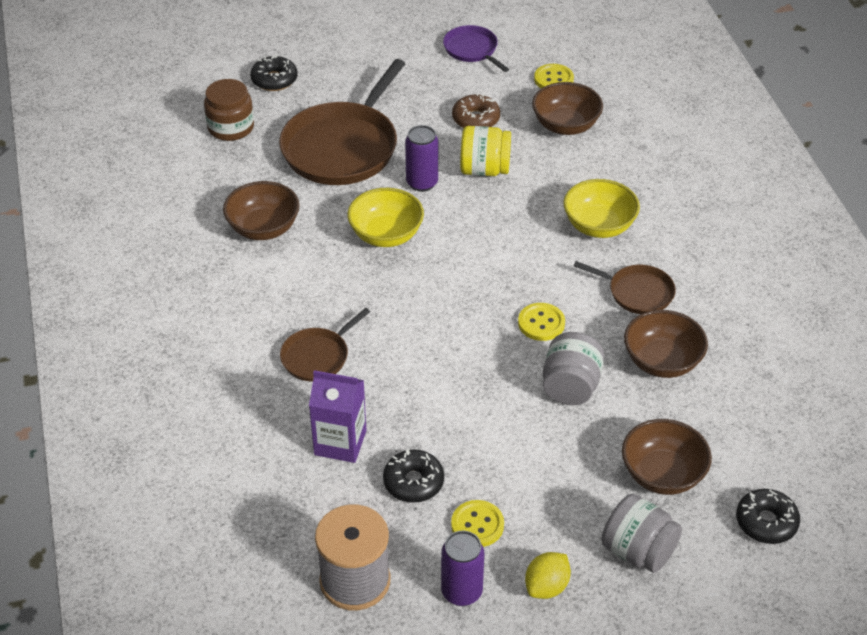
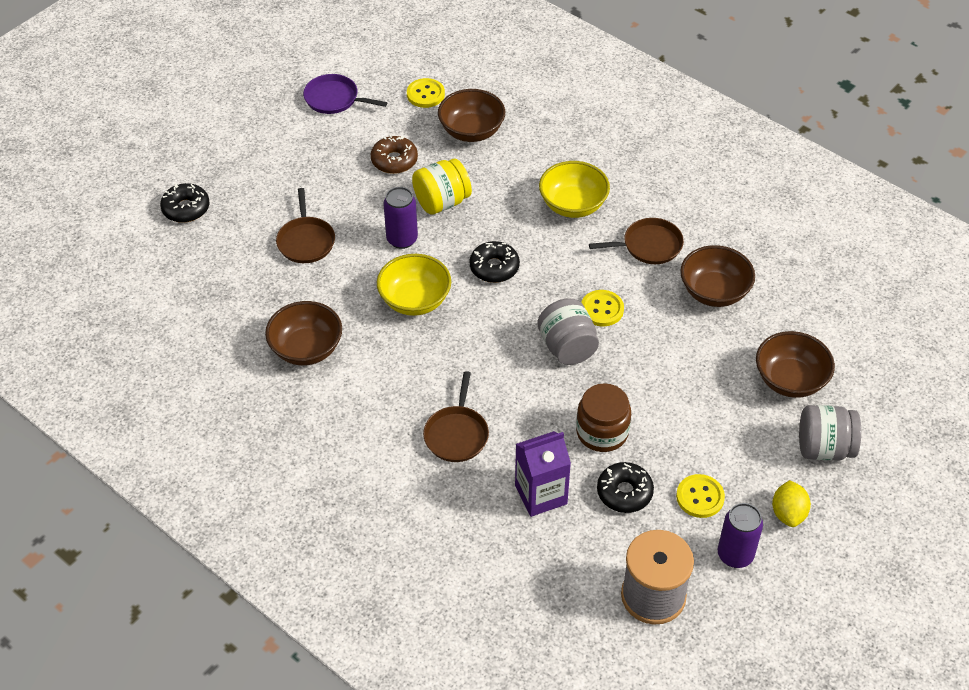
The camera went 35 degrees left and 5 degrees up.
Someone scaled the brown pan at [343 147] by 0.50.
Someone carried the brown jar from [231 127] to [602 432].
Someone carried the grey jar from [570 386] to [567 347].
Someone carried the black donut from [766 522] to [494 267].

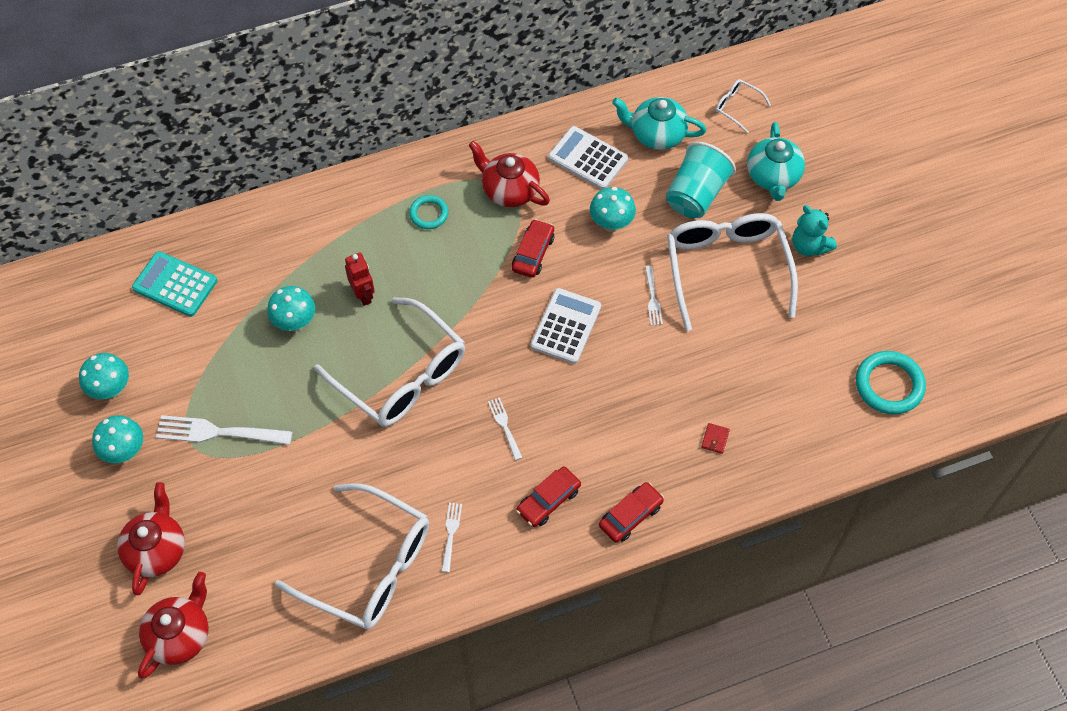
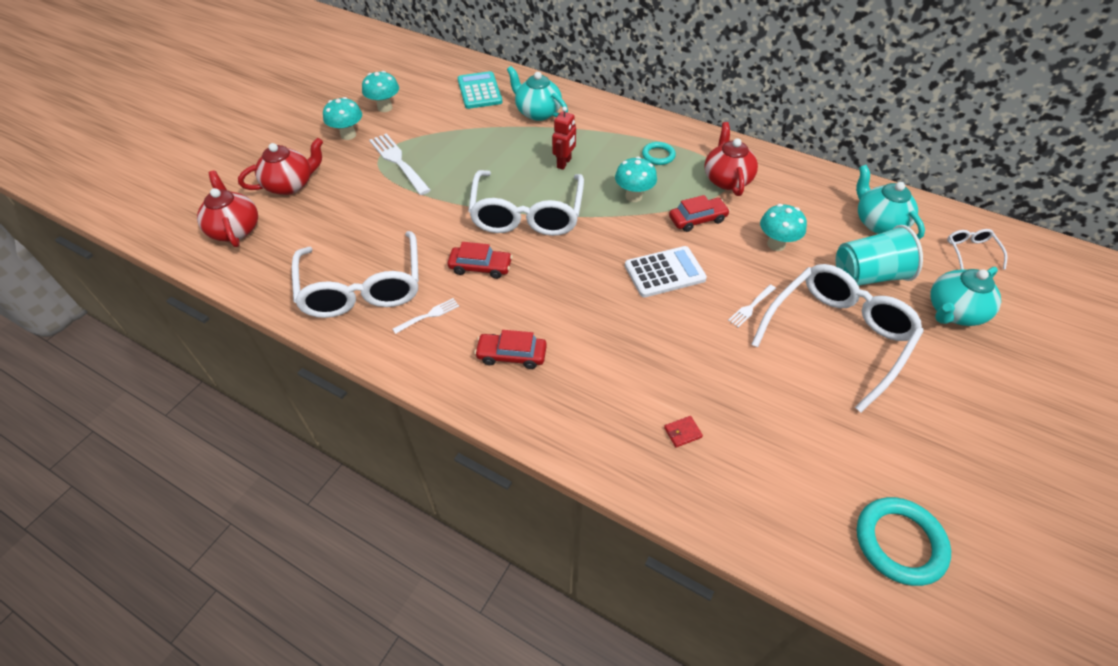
The camera went 50 degrees right and 10 degrees down.
Someone took away the white calculator at [588 158].
Someone took away the turquoise teddy bear at [809 246].
Someone carried the turquoise mushroom from [295 322] to [633 196].
Someone took away the white fork at [505 426].
Someone carried the red car from [630 516] to [480 267].
Someone rotated the red teapot at [180 635] by 105 degrees counterclockwise.
Someone put down the turquoise teapot at [537 112].

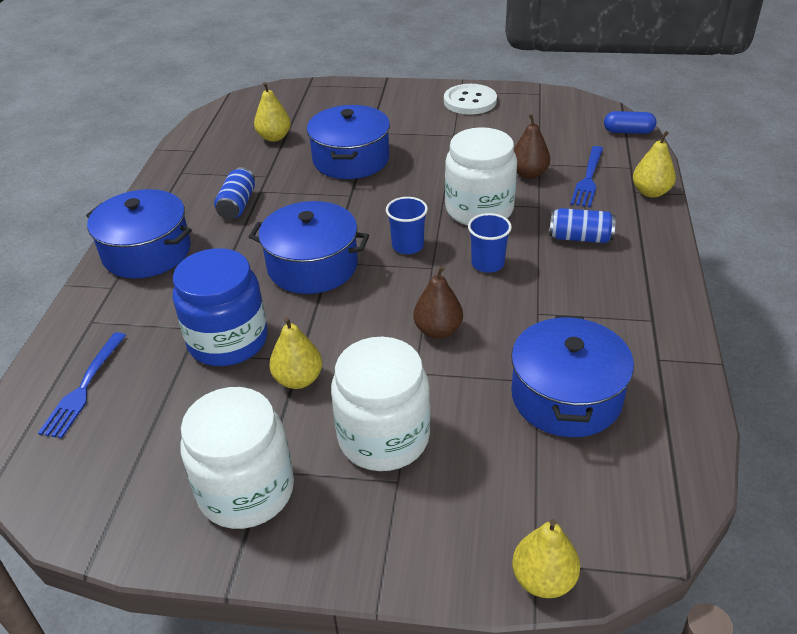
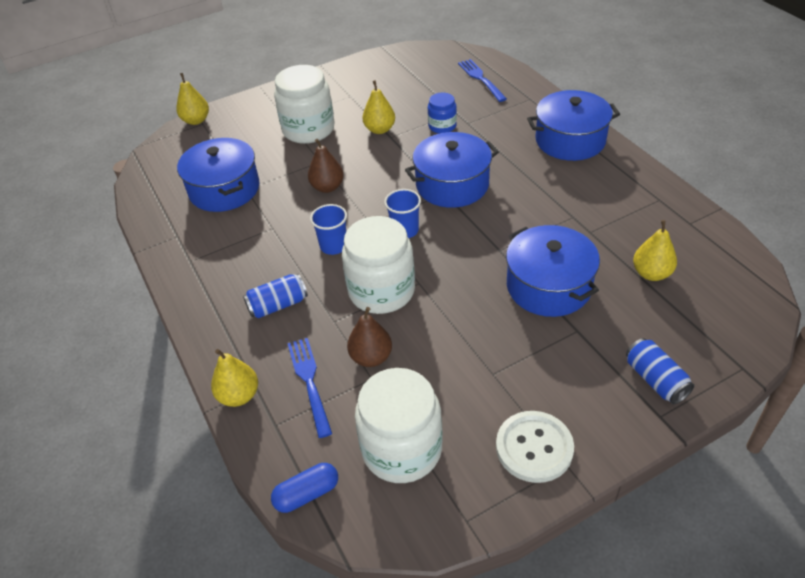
The camera went 145 degrees right and 5 degrees up.
Someone carried the blue can from [237 205] to [655 380].
Someone scaled the blue jar at [228 340] by 0.52.
Someone carried the white jar from [246 490] to [402 449].

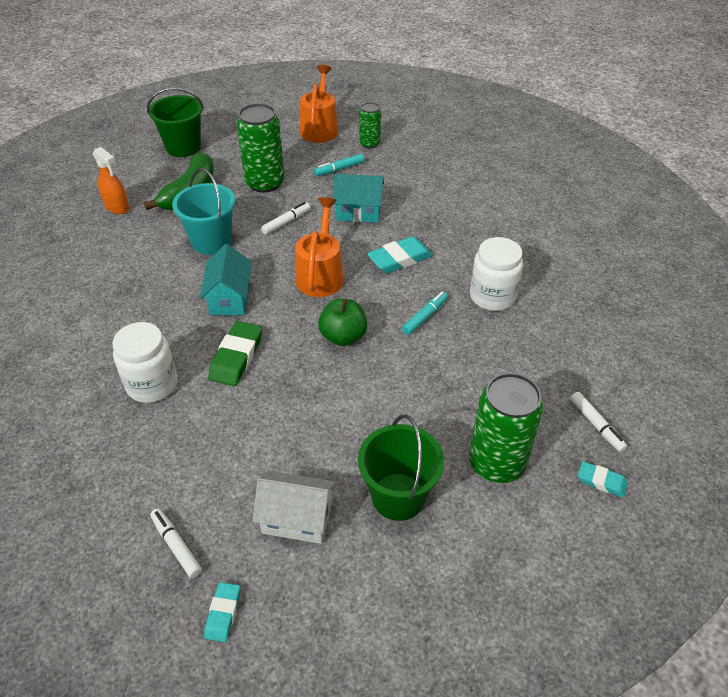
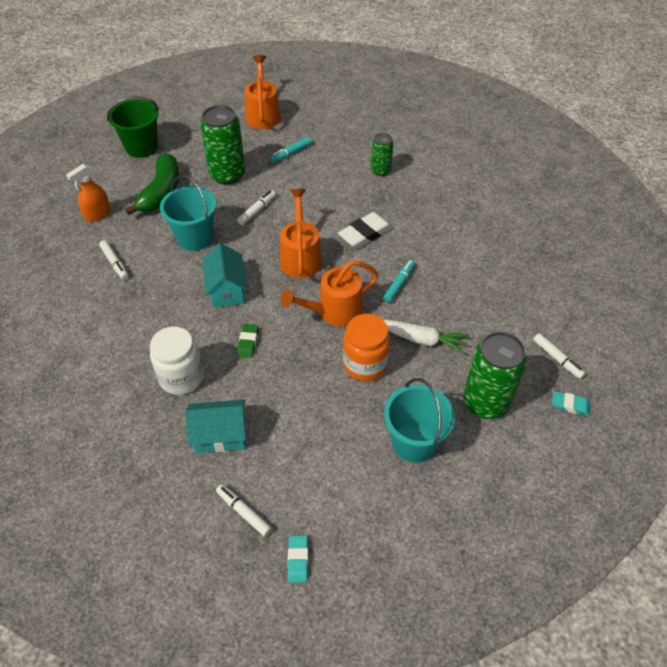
The camera went 10 degrees left and 5 degrees up.
Someone carried the green can from [369 144] to [381 170].
Someone rotated the orange spray bottle at [117 207] by 105 degrees clockwise.
Someone carried the turquoise house from [358 212] to [220 435].
Someone repainted the turquoise eraser at [399 259], which became the white eraser at [365 233].
Someone took away the white jar at [492 296].
Someone swapped the green apple at [343 336] for the orange watering can at [334 311].
Someone scaled the green eraser at [236 357] by 0.58.
Someone repainted the green bucket at [398 496], which became the turquoise bucket at [414 442].
Someone took away the white house at [297 518].
Someone put down the white marker at [115 263].
Someone put down the orange jar at [365 364].
Someone put down the white carrot at [421 339].

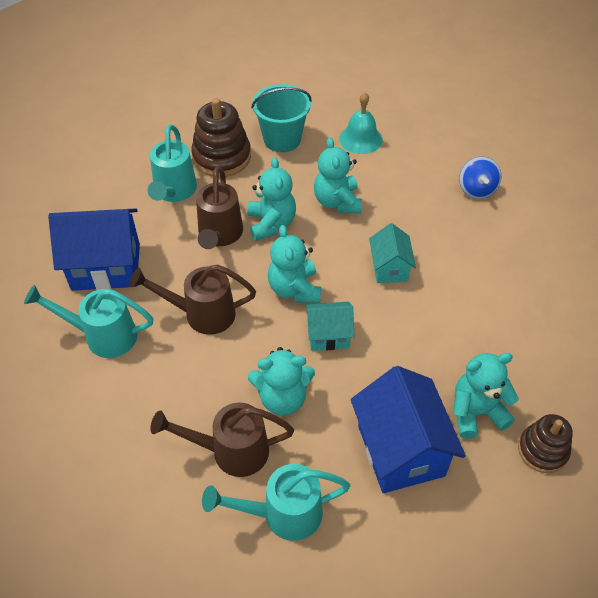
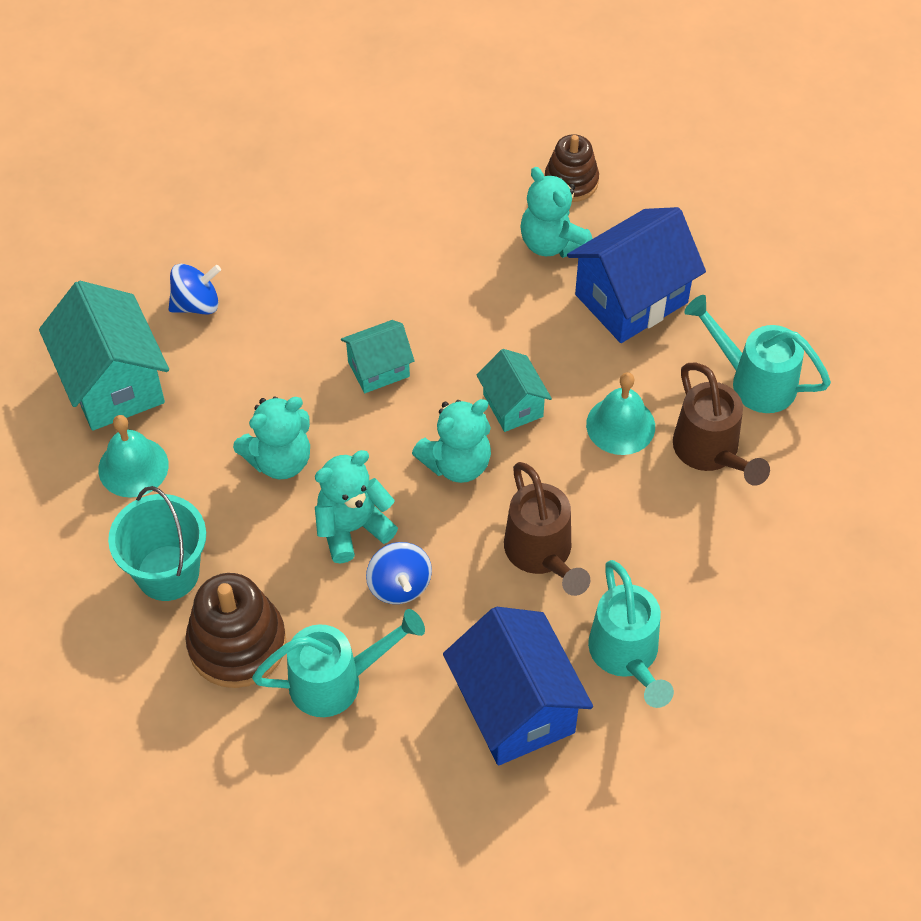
The camera went 110 degrees left and 5 degrees up.
Someone swapped the brown watering can at [219 235] for the blue spinning top at [399 585].
Someone swapped the turquoise teddy bear at [282 398] for the turquoise bell at [620 425].
Someone rotated the turquoise watering can at [283 514] by 150 degrees clockwise.
Someone put down the turquoise house at [113 383].

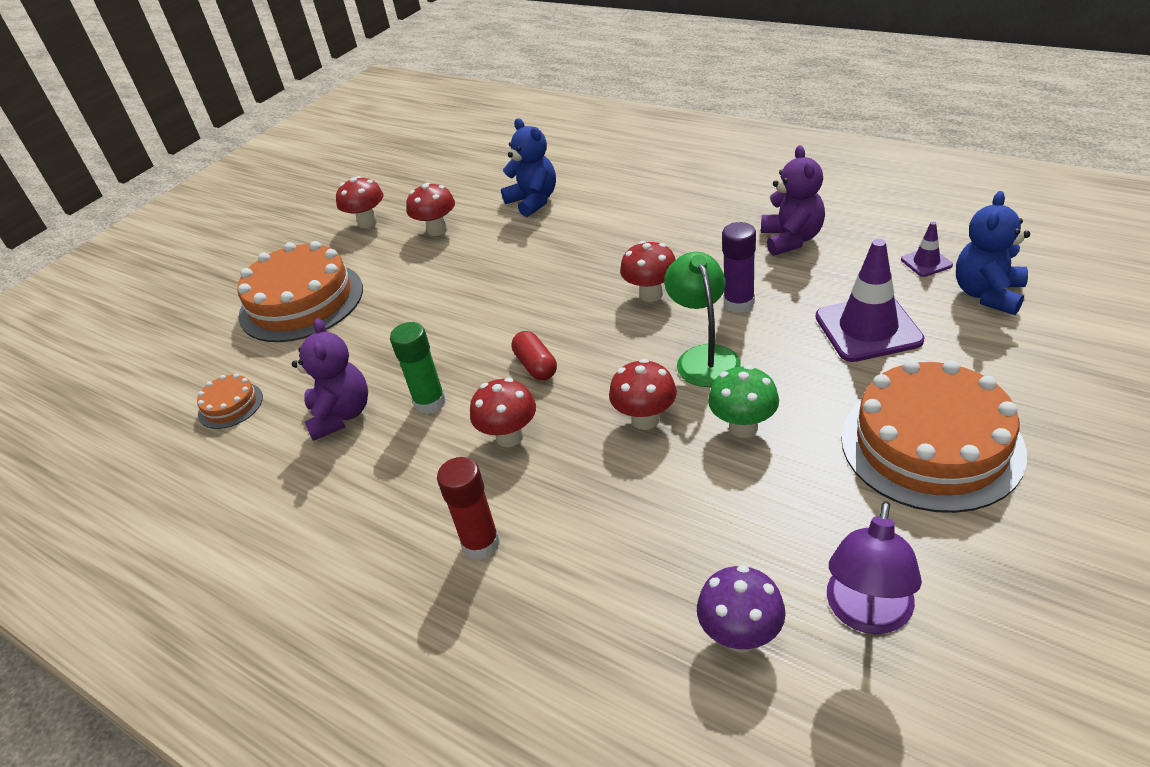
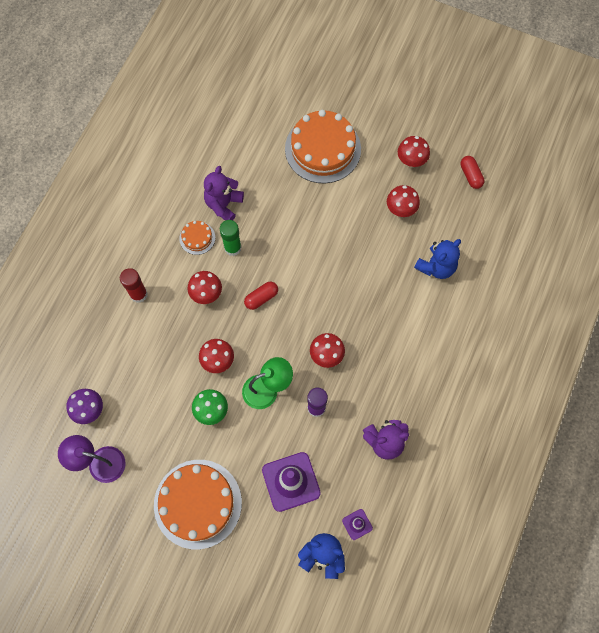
The camera went 75 degrees right and 30 degrees up.
Someone rotated the purple teddy bear at [341 415] by 135 degrees clockwise.
Someone carried the orange cake from [230 405] to [197 238].
Someone put down the red capsule at [470 175].

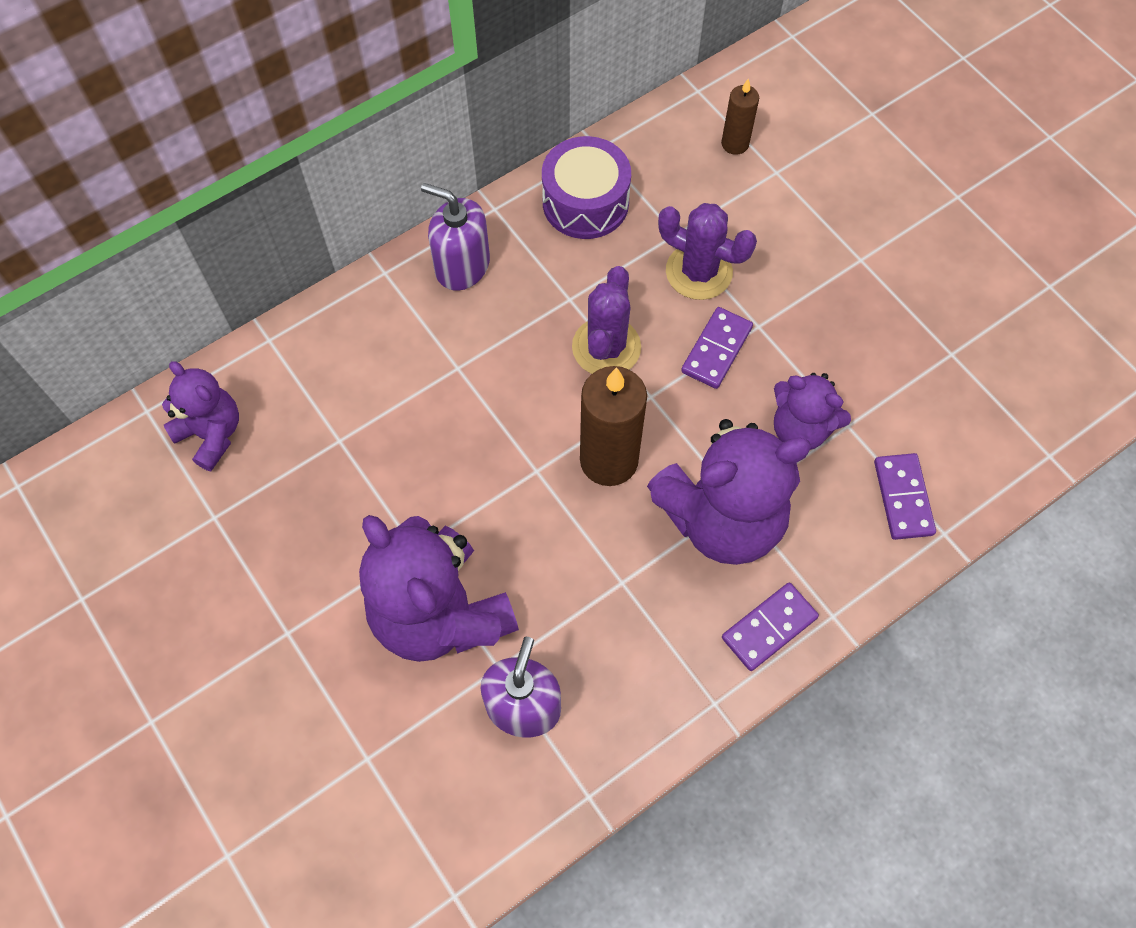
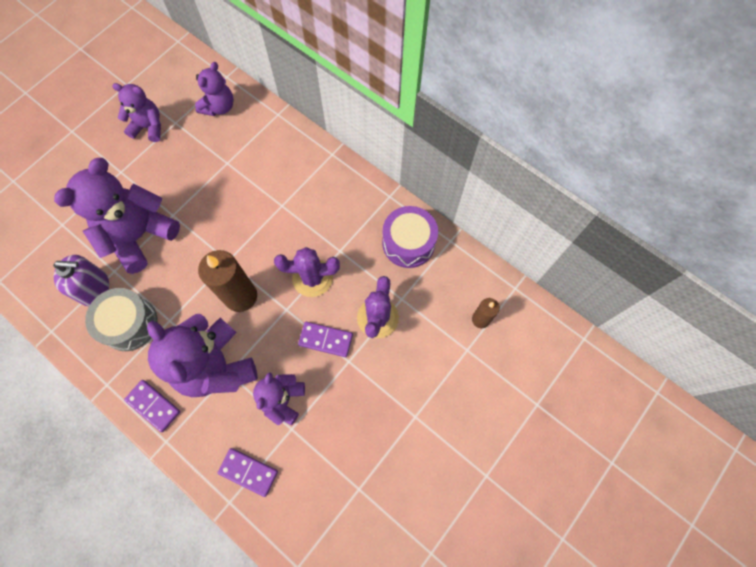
The camera went 75 degrees right and 5 degrees up.
Someone took away the purple soap dispenser at [462 266].
Someone rotated the purple domino at [903 498] by 45 degrees clockwise.
Someone put down the purple teddy bear at [148 127].
Someone put down the grey drum at [129 323].

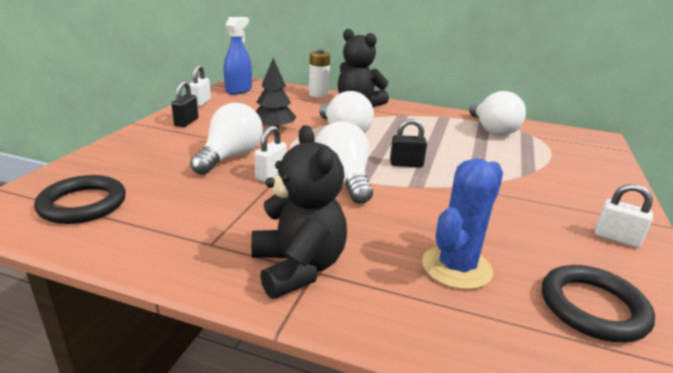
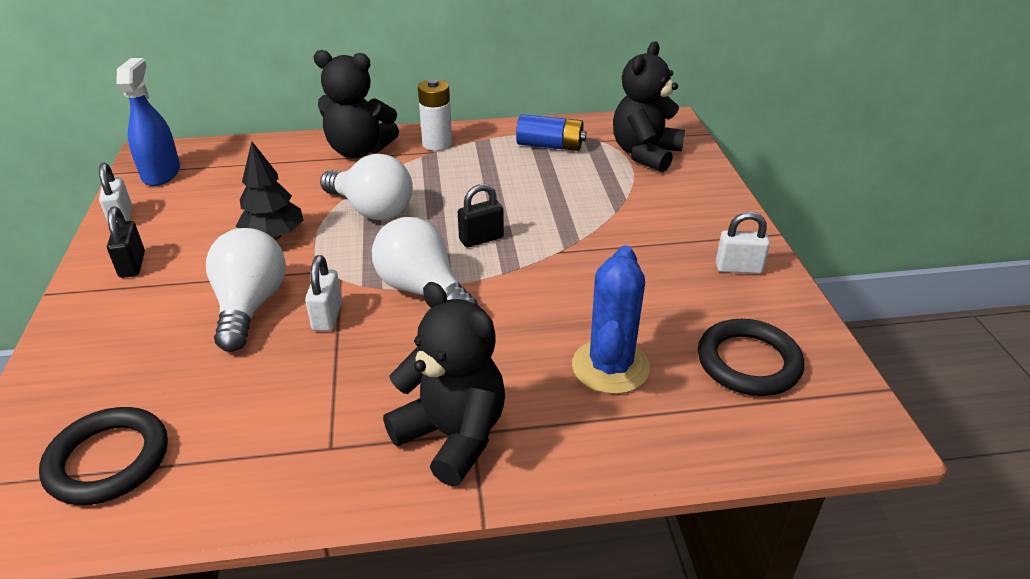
The camera went 25 degrees left and 10 degrees up.
Someone carried the white battery from [318 94] to [437 144].
Someone swapped the white light bulb at [492 130] for the blue battery at [550 146].
Someone put down the black teddy bear at [645 154].

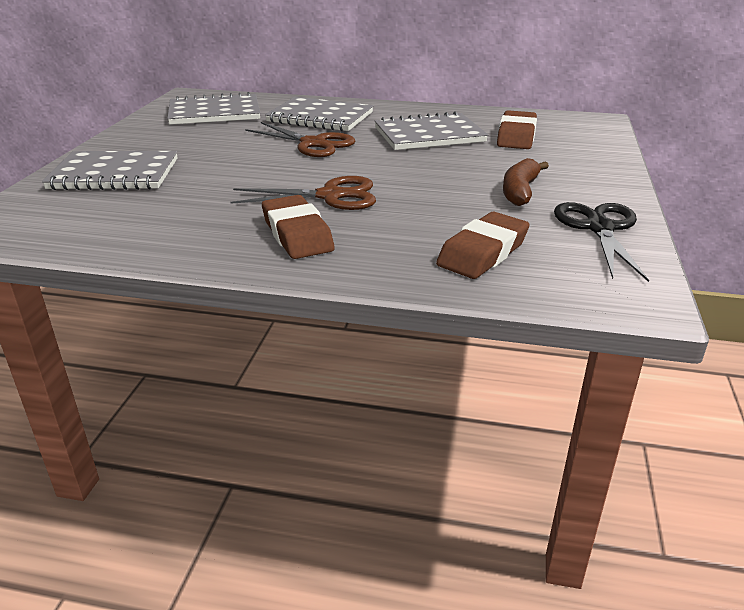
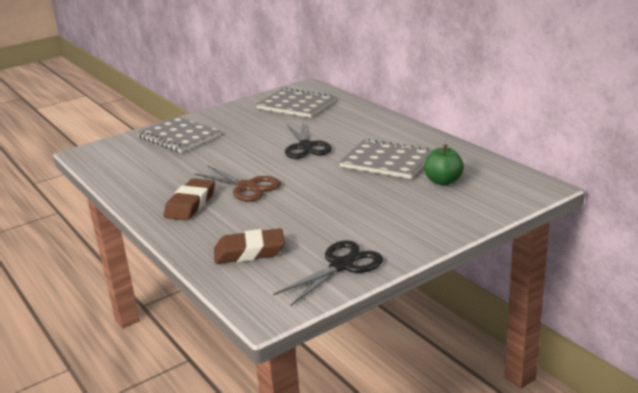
The camera went 45 degrees right and 5 degrees down.
Someone took away the grey notebook at [320 117].
Someone swapped the brown eraser at [516 136] for the green apple at [443 181].
Someone repainted the brown scissors at [313 144], which became the black scissors at [305 146].
Someone took away the brown banana at [520 191].

